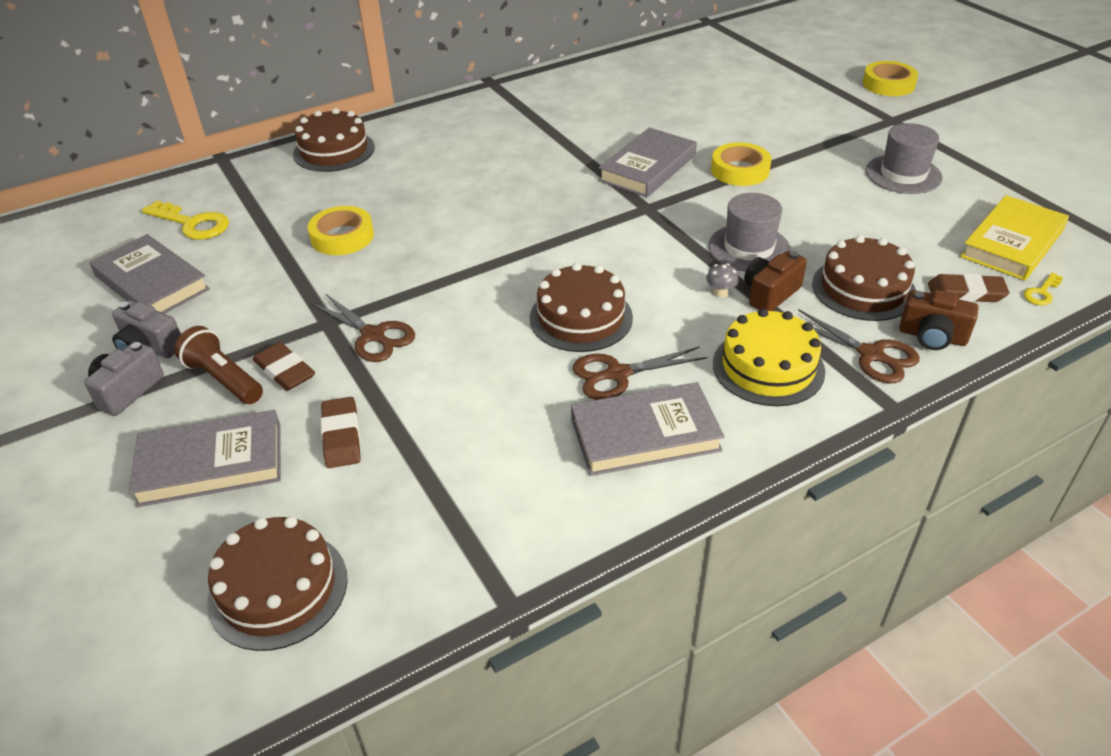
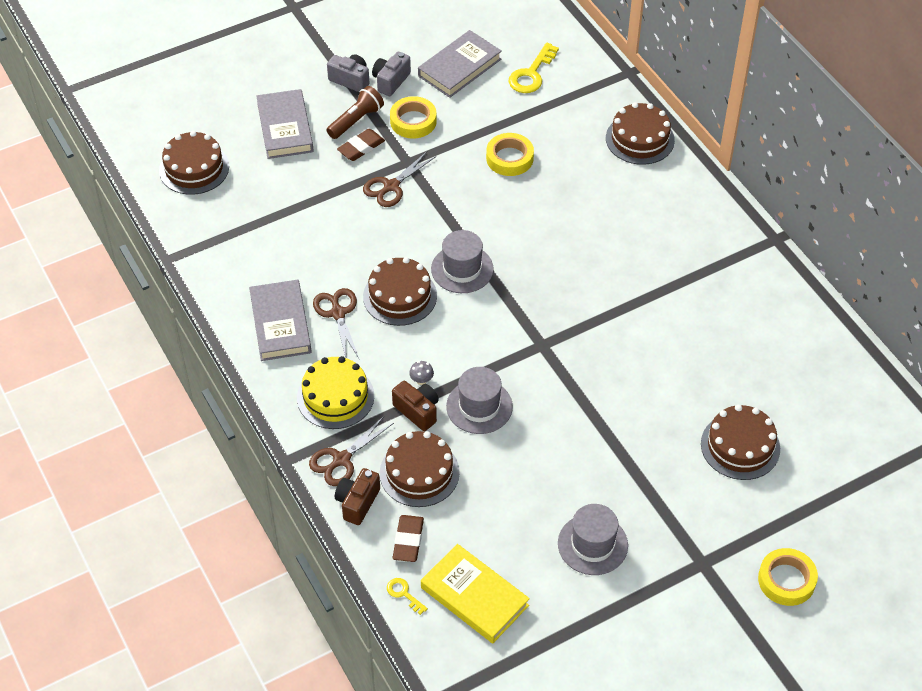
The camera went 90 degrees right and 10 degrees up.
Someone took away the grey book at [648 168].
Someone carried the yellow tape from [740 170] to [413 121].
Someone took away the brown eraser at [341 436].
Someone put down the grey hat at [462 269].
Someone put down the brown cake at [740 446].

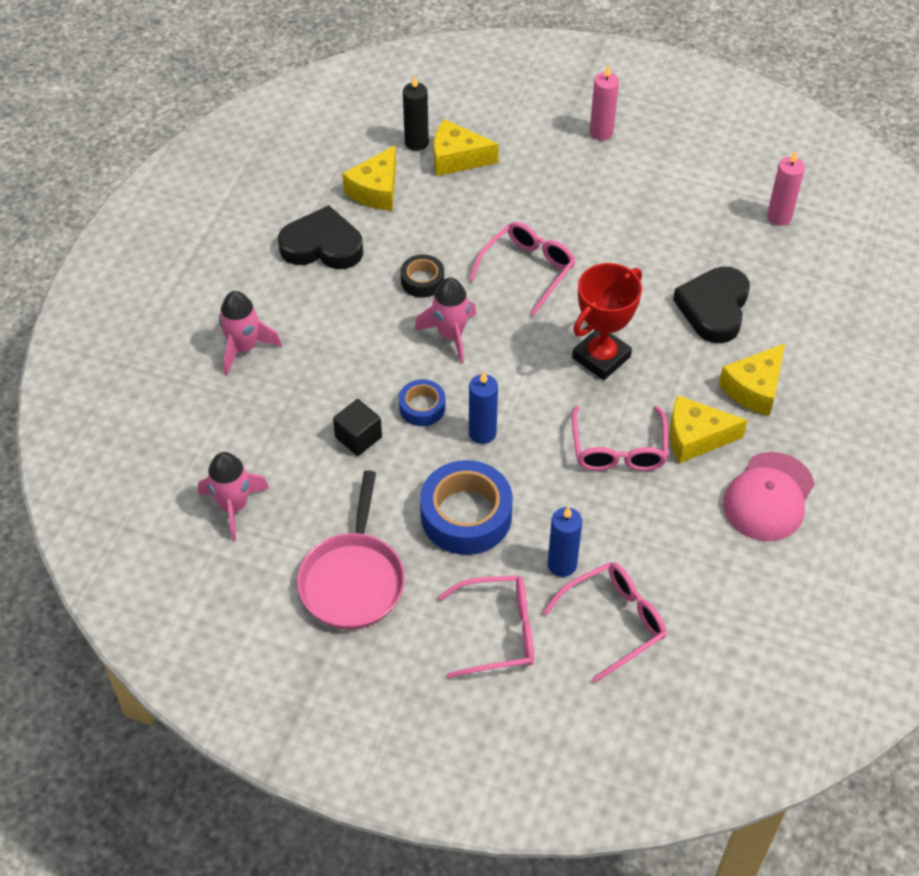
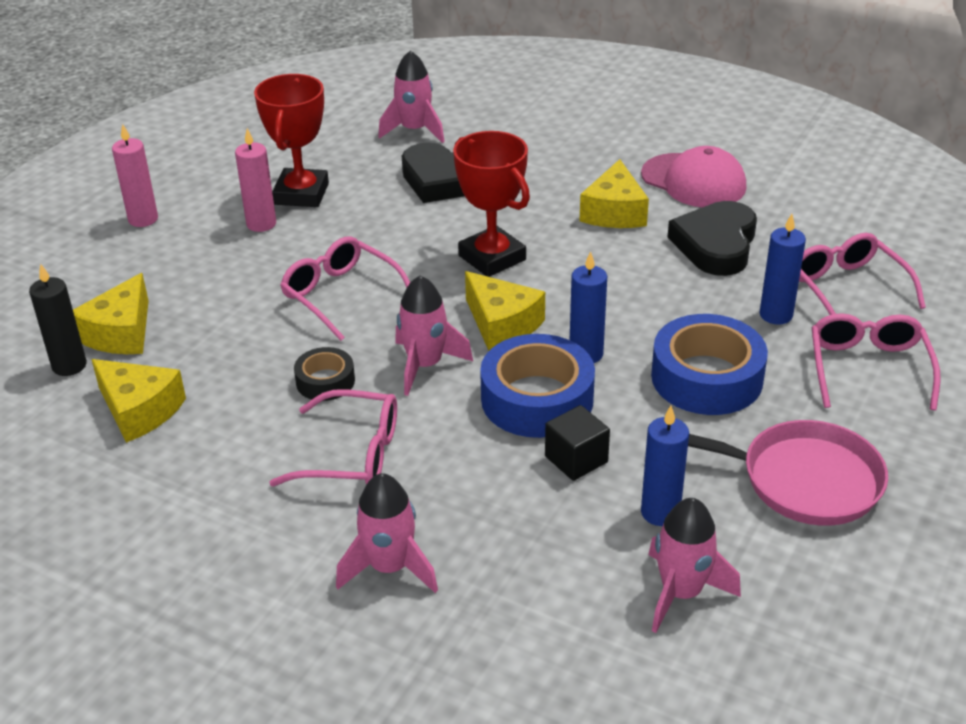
The camera went 80 degrees left and 15 degrees down.
Someone carried the pink candle from [779 217] to [261 224].
Someone carried the black heart from [322 246] to [716 244].
Someone carried the yellow cheese from [754 388] to [501 324].
Someone scaled the blue tape at [422 407] by 1.87.
Someone carried the pink glasses from [618 450] to [352 454].
Someone put down the pink rocket at [414 130].
Someone put down the red trophy at [301 194].
Someone put down the blue candle at [660 512].

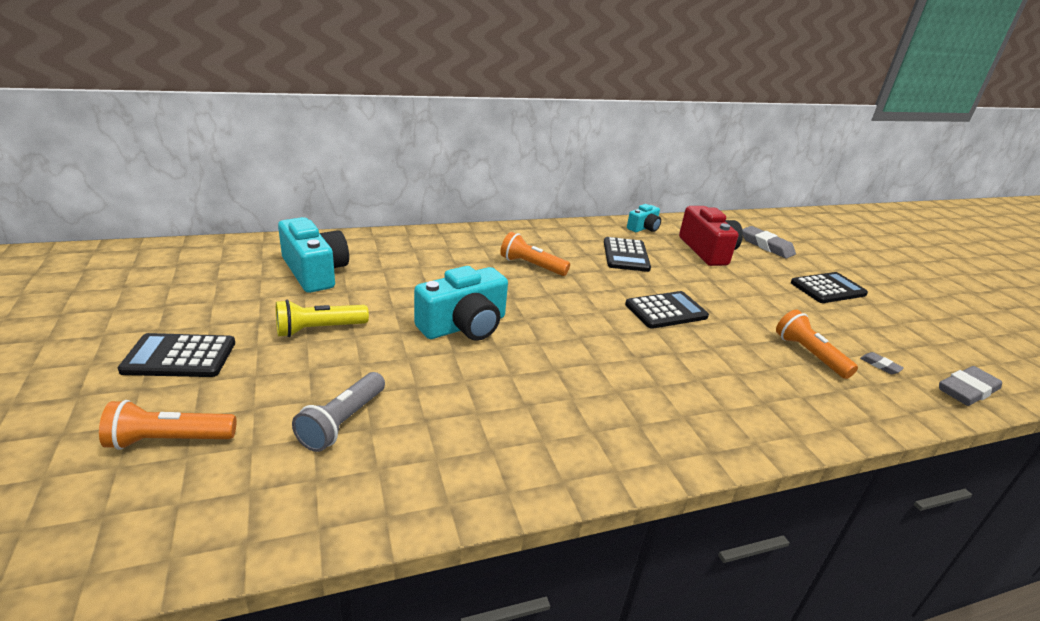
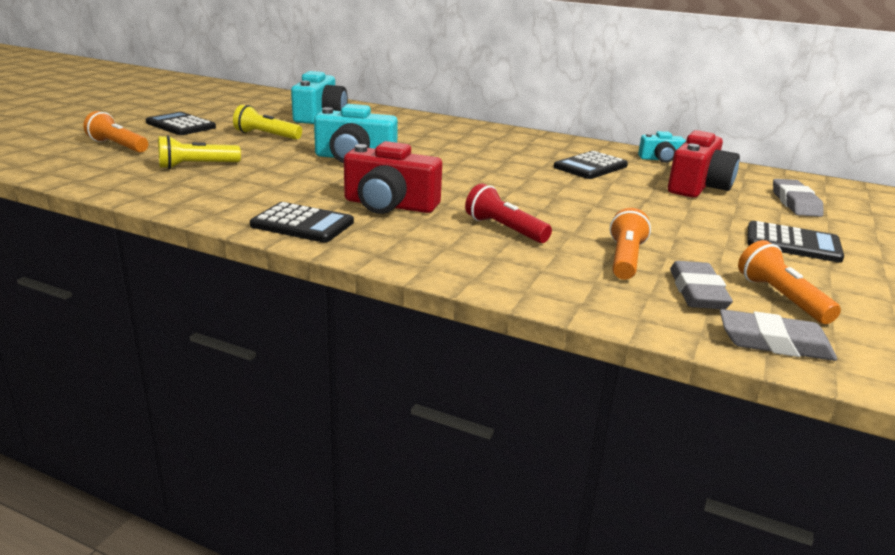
The camera went 45 degrees right and 5 degrees down.
Someone carried the orange flashlight from [531 266] to [781 298].
Someone carried the black calculator from [666 311] to [302 224].
Someone scaled the grey eraser at [880 365] by 2.02.
Someone repainted the grey flashlight at [342 422], which became the yellow flashlight at [196 166].
Someone put down the red camera at [389 205].
Someone put down the red flashlight at [504 229].

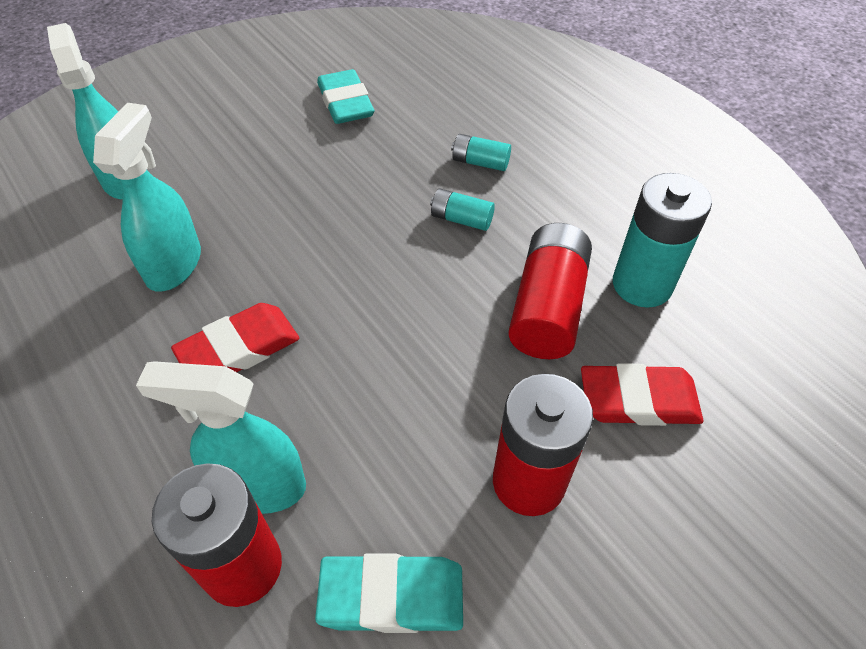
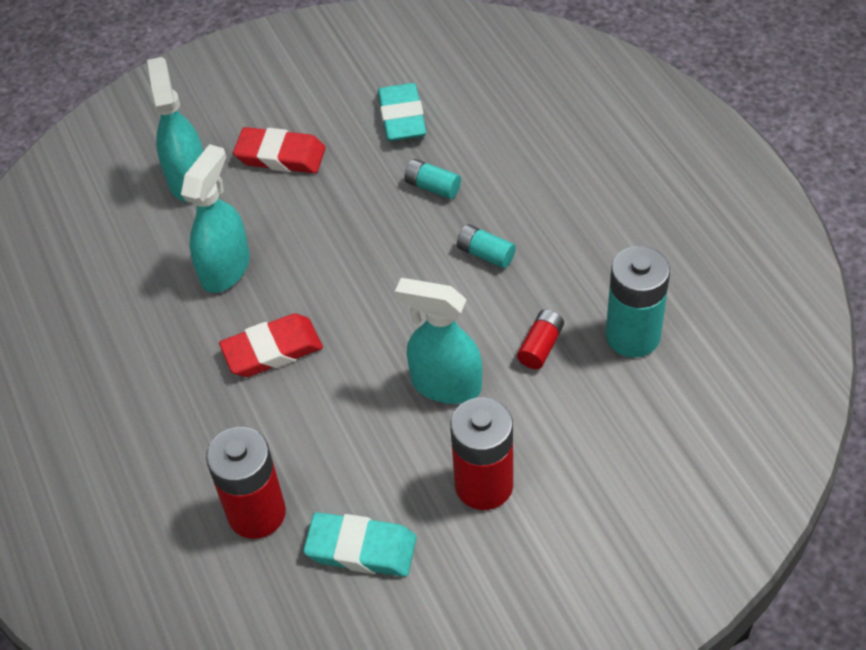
The camera went 15 degrees right and 0 degrees up.
Someone carried the turquoise battery from [480 162] to [432 187].
Someone scaled the red battery at [547 307] by 0.51.
Someone carried the turquoise spray bottle from [258 485] to [445 385].
Someone carried the red eraser from [638 400] to [280 155].

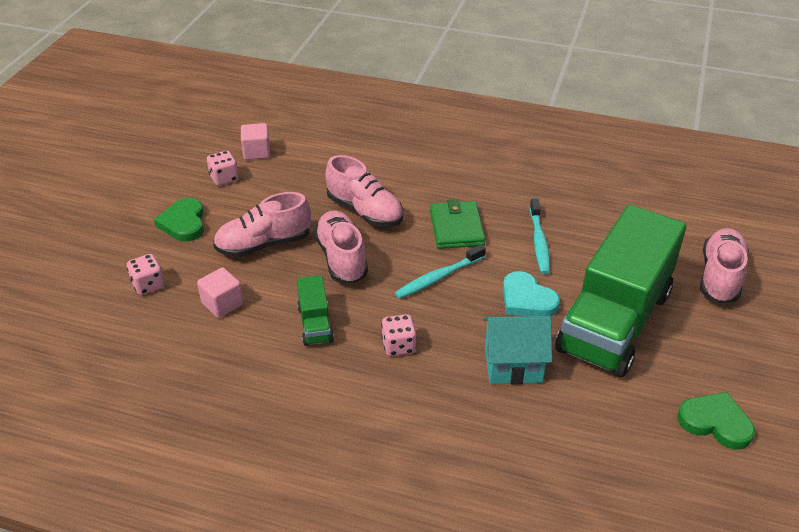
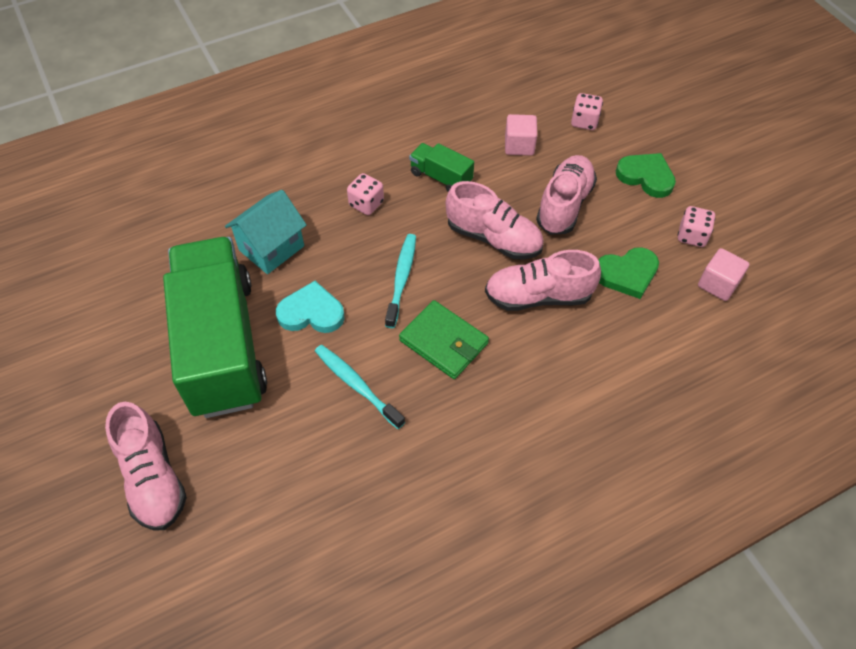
The camera went 135 degrees right and 15 degrees up.
Someone carried the green heart from [715 423] to [627 274].

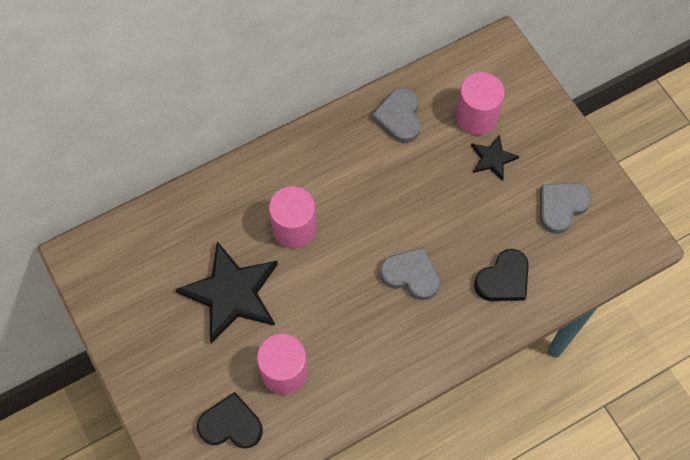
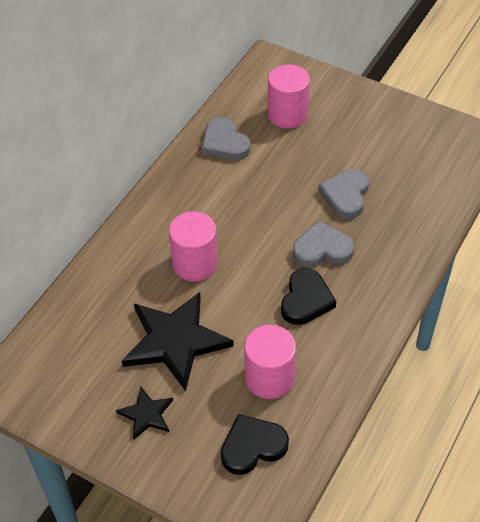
The camera went 30 degrees left and 15 degrees down.
Someone carried the black star from [492 158] to [146 414].
Someone carried the grey heart from [561 207] to [345 196].
Someone carried the black heart from [503 279] to [306 300].

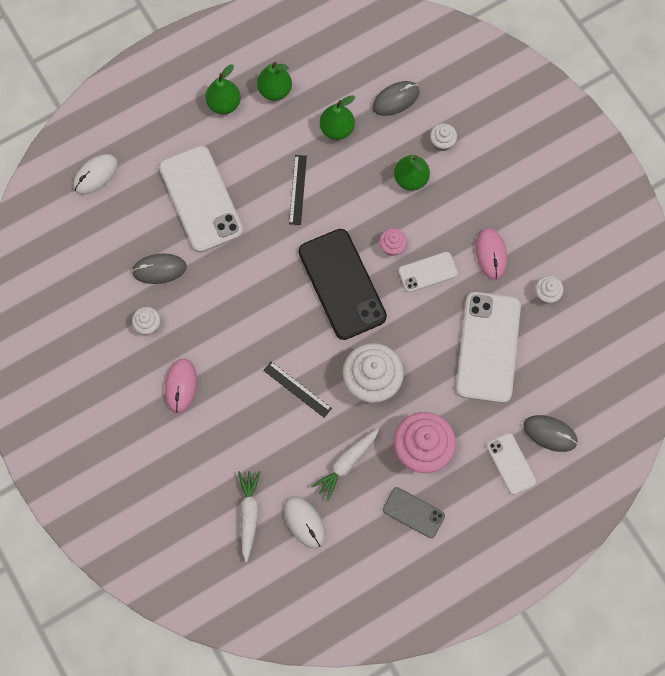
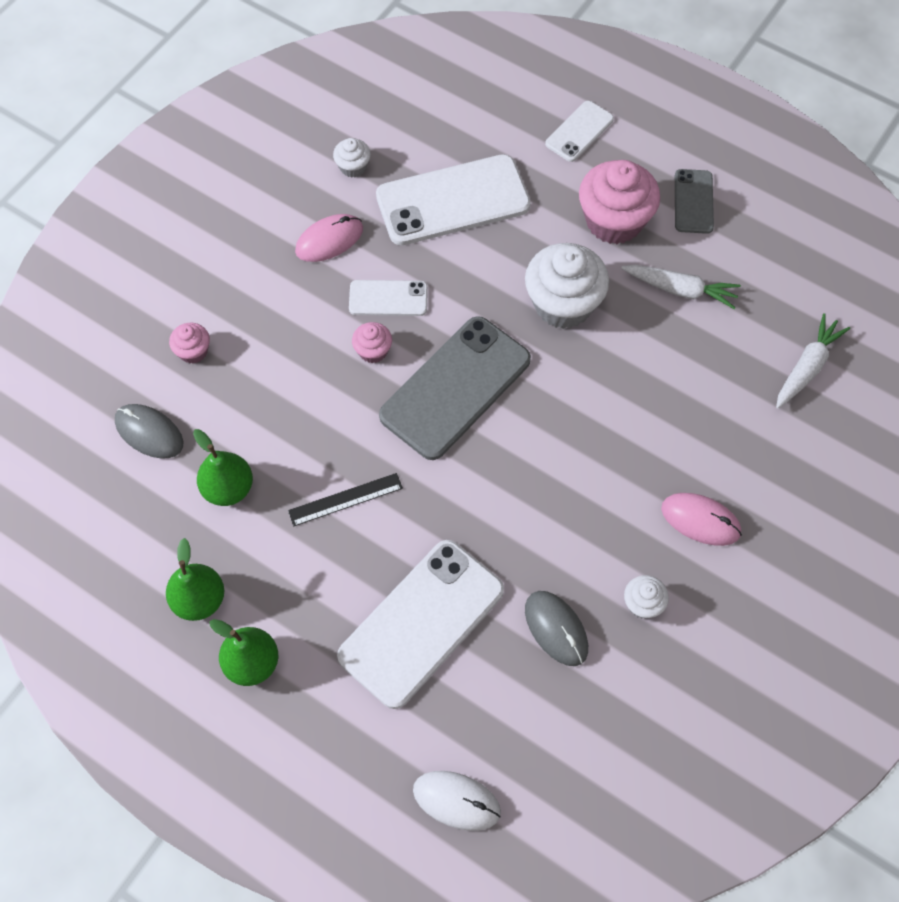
The camera went 115 degrees left and 10 degrees down.
Someone repainted the white cupcake at [442 142], which became the pink cupcake at [193 351].
Someone took away the green pear at [410 179].
Someone repainted the black phone at [342 284], which became the grey phone at [455 388].
Someone rotated the white phone at [427 272] by 45 degrees counterclockwise.
Someone rotated the pink mouse at [181 386] by 45 degrees clockwise.
Someone took away the black ruler at [297 389].
Someone took away the grey mouse at [550 433].
Someone rotated the white carrot at [249 514] by 150 degrees clockwise.
Someone took away the white mouse at [304 522].

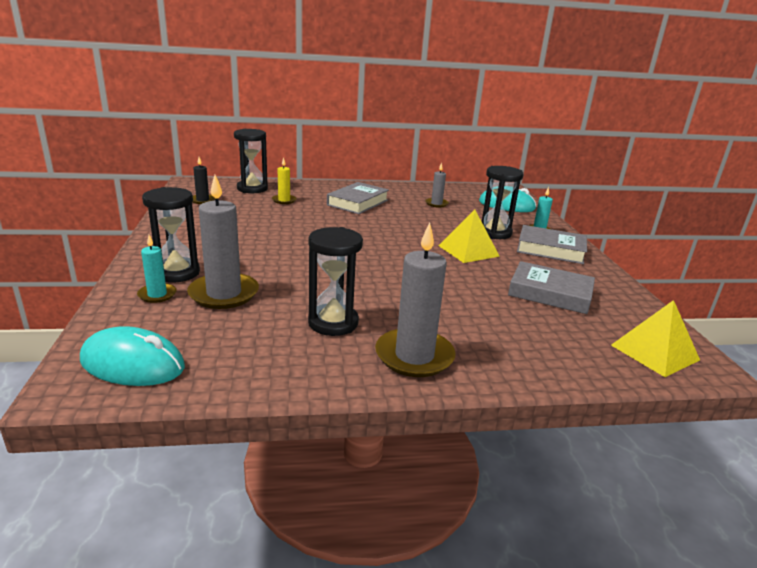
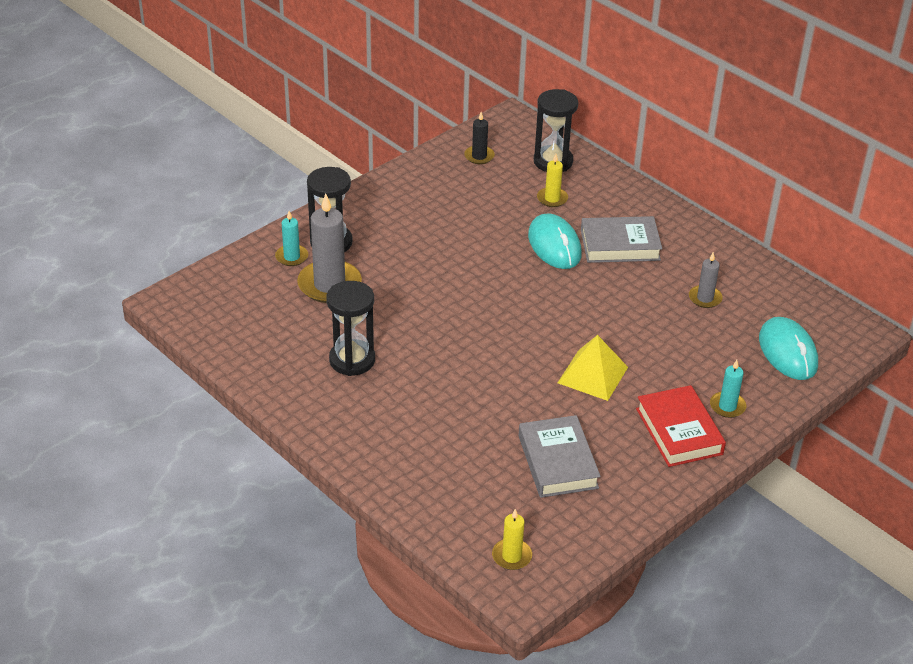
The camera went 55 degrees right and 15 degrees up.
Someone took away the black hourglass at [494 233].
Someone took away the grey candle at [414 356].
Someone repainted the grey book at [550 249], which became the red book at [679 431].
Someone swapped the yellow pyramid at [654 352] for the yellow candle at [511 556].
Someone carried the turquoise mouse from [133 364] to [554 245].

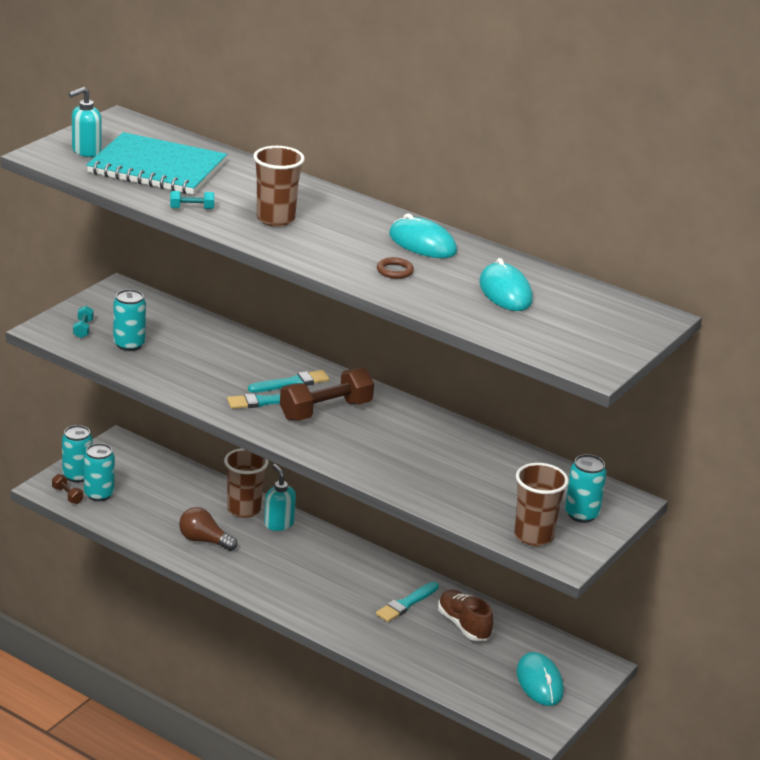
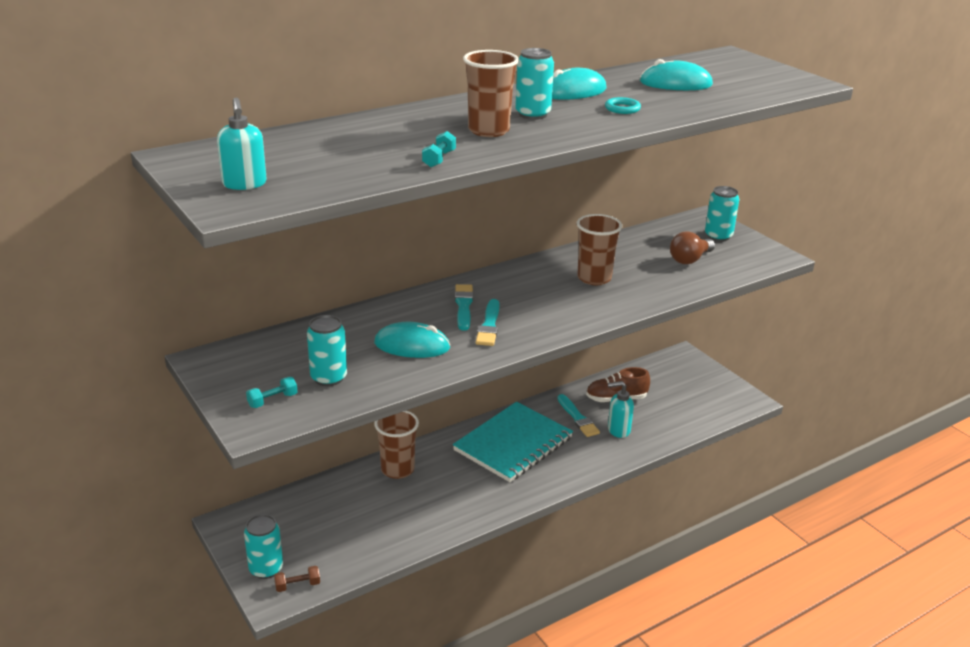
The camera went 65 degrees left and 0 degrees up.
Someone carried the turquoise notebook from [157 168] to [513 444].
Someone repainted the brown ring at [394 271], which became the turquoise ring at [622 108].
Someone rotated the turquoise dumbbell at [83 329] by 60 degrees counterclockwise.
Someone took away the brown dumbbell at [325 411].
Someone carried the turquoise can from [99 494] to [532 114].
Someone carried the brown cup from [533 536] to [594 278].
Someone carried the turquoise soap dispenser from [278 524] to [618 430].
Someone carried the brown light bulb from [204 540] to [690 259].
Someone carried the turquoise mouse from [539 682] to [412 345].

